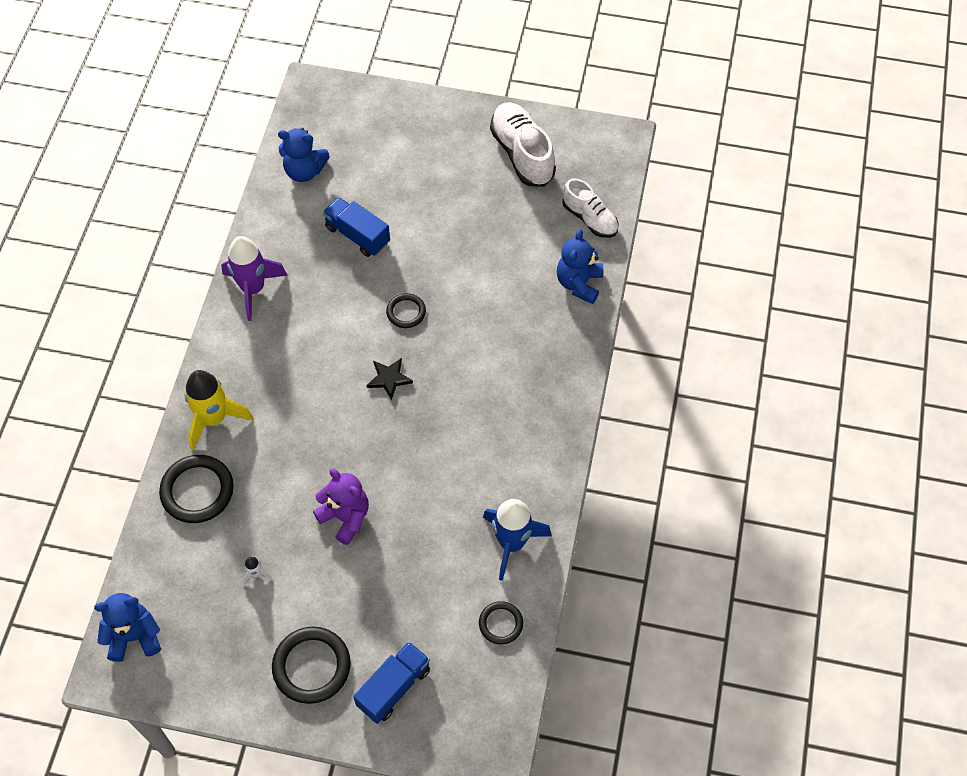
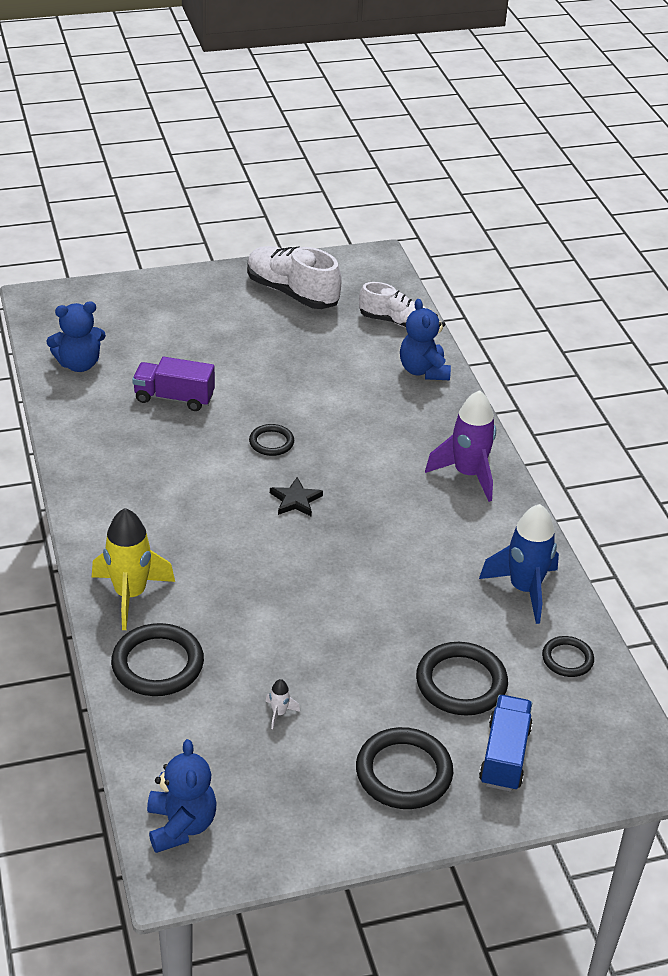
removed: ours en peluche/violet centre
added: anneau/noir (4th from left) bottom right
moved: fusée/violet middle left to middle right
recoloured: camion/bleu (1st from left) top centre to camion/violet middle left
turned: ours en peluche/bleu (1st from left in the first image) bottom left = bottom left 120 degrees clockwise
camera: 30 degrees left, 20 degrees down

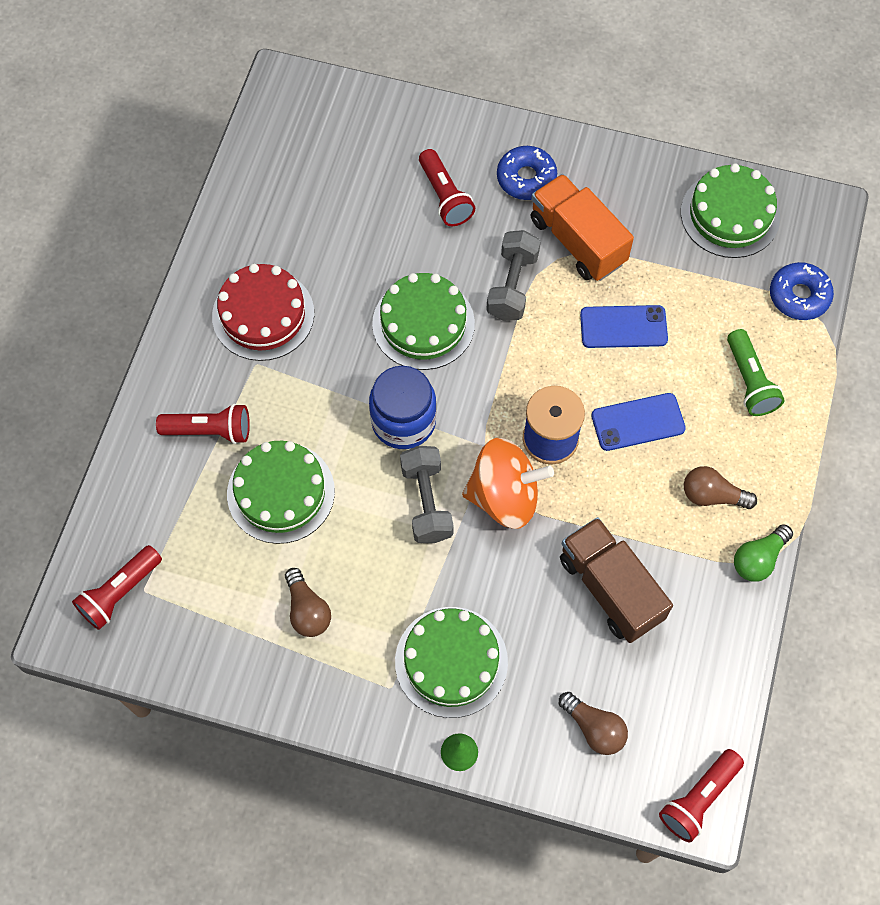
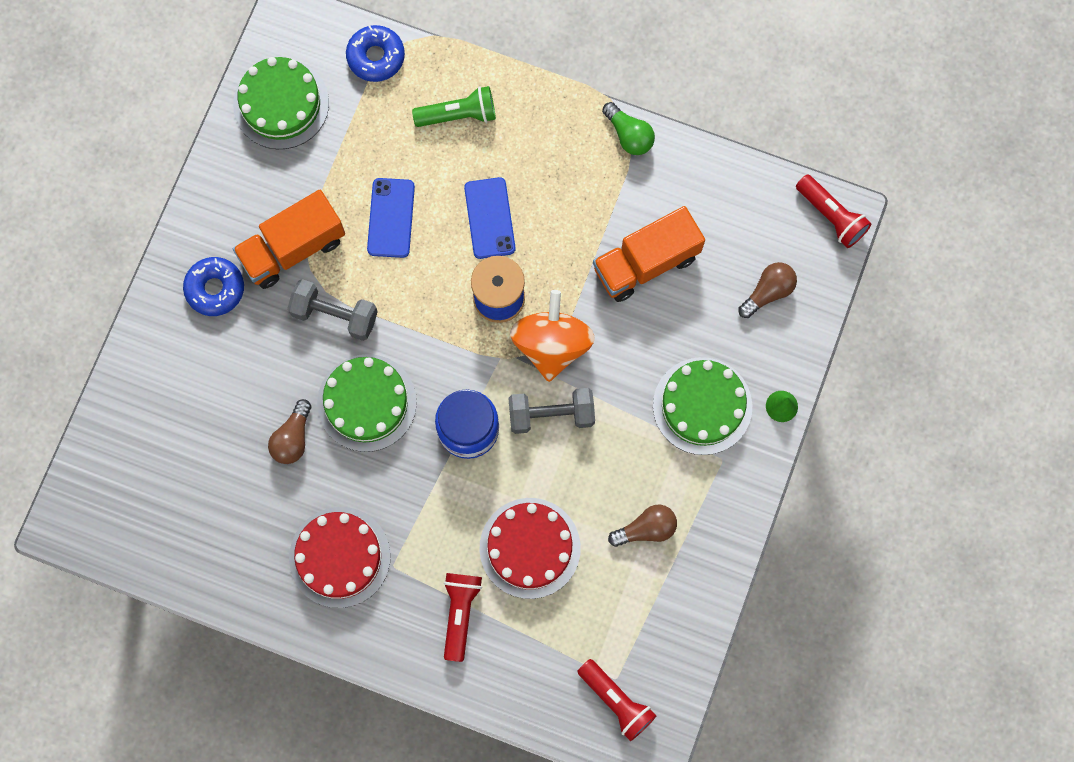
removed: lampe de poche/rouge (3rd from left) top centre
moved: ampoule/marron (3rd from left in the first image) middle right to ampoule/marron (1st from left) middle left
recoloured: gâteau/vert (1st from left) middle left to gâteau/rouge (2nd from left) bottom centre; camion/marron middle right to camion/orange (2nd from left) centre
camera: 85 degrees left, 10 degrees up

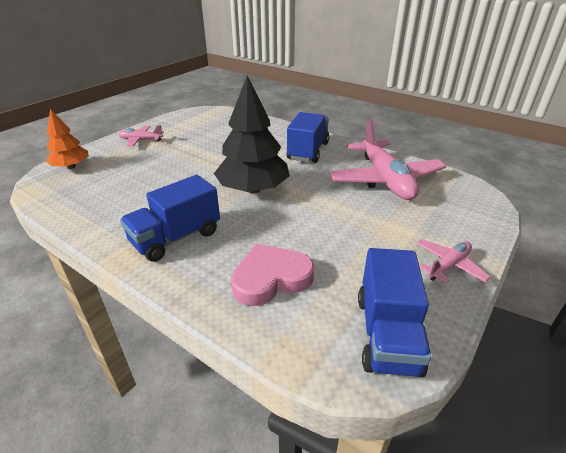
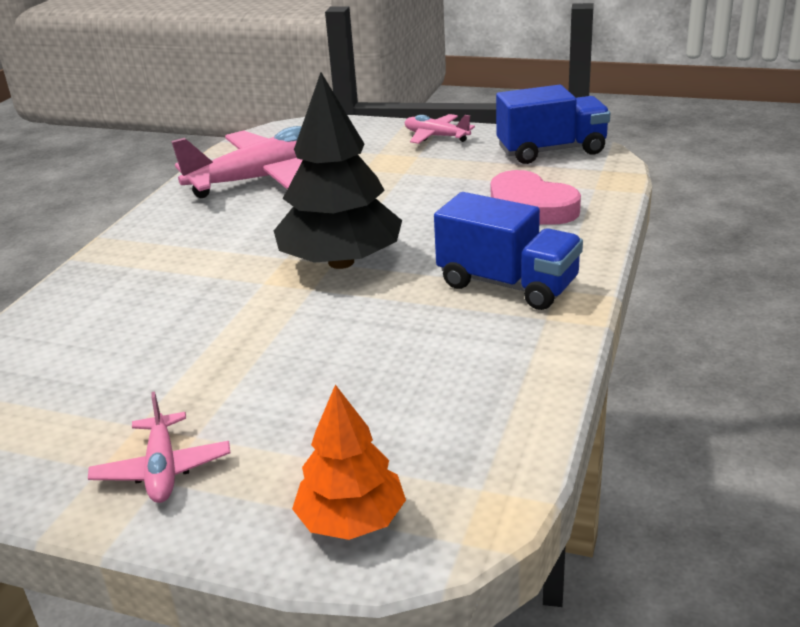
removed: camion/bleu (2nd from left) top centre
camera: 105 degrees left, 5 degrees down

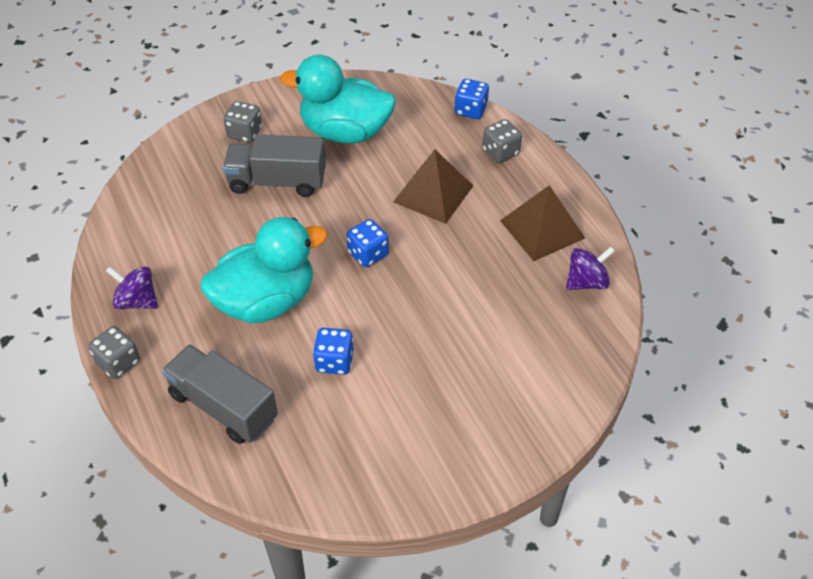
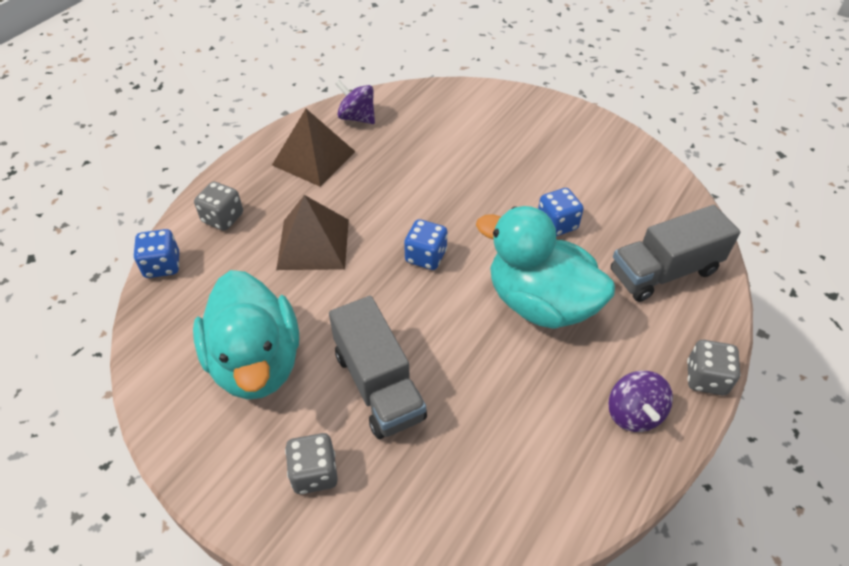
turned: camion/gris (1st from left in the first image) bottom left = middle right 60 degrees clockwise
camera: 120 degrees left, 0 degrees up

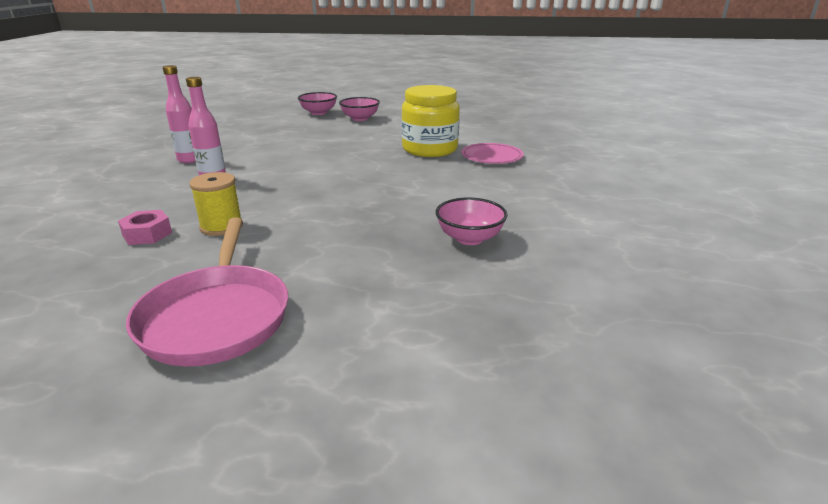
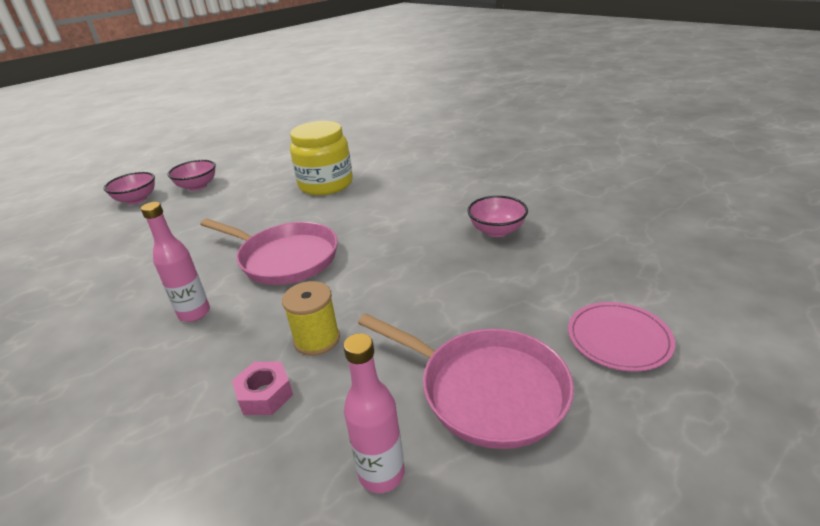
added: poêle/rose (1st from left) middle left
moved: bouteille/rose (1st from left in the first image) top left to bouteille/rose (2nd from left) bottom centre; assiette/rose top centre to middle right
camera: 45 degrees left, 5 degrees up

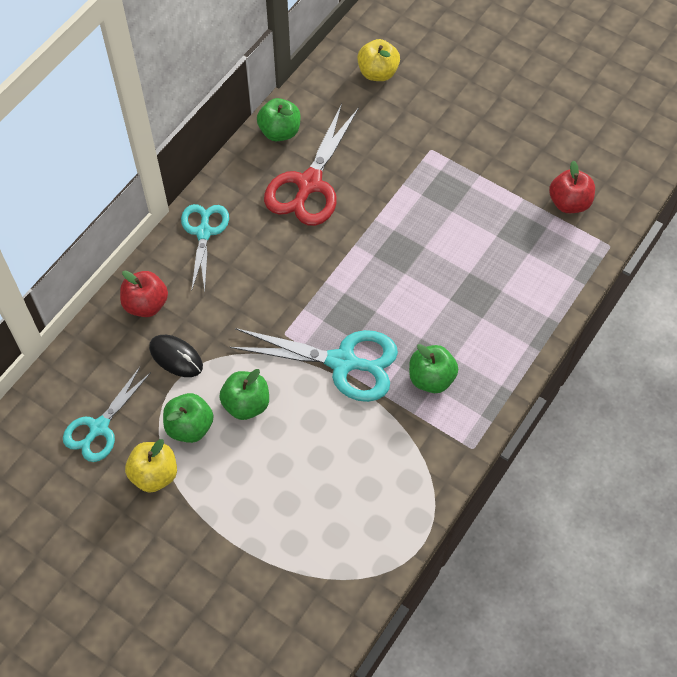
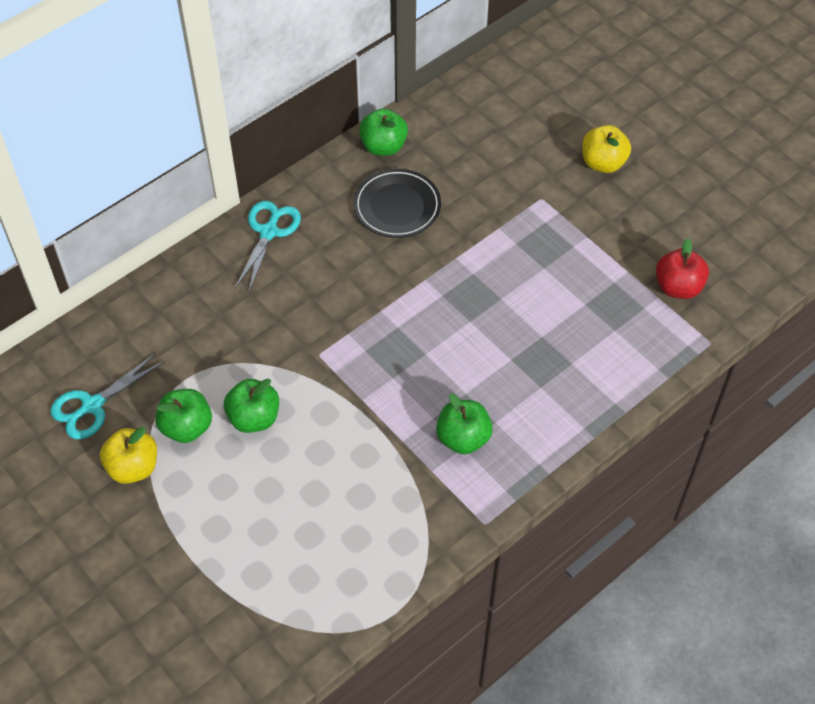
removed: pomme/rouge (1st from left) middle left; souris/noir middle left; ciseaux/turquoise (3rd from left) centre
moved: pomme/jaune (2nd from left) top centre to top right
replaced: ciseaux/rouge top centre to assiette/noir top centre
camera: 15 degrees right, 5 degrees down

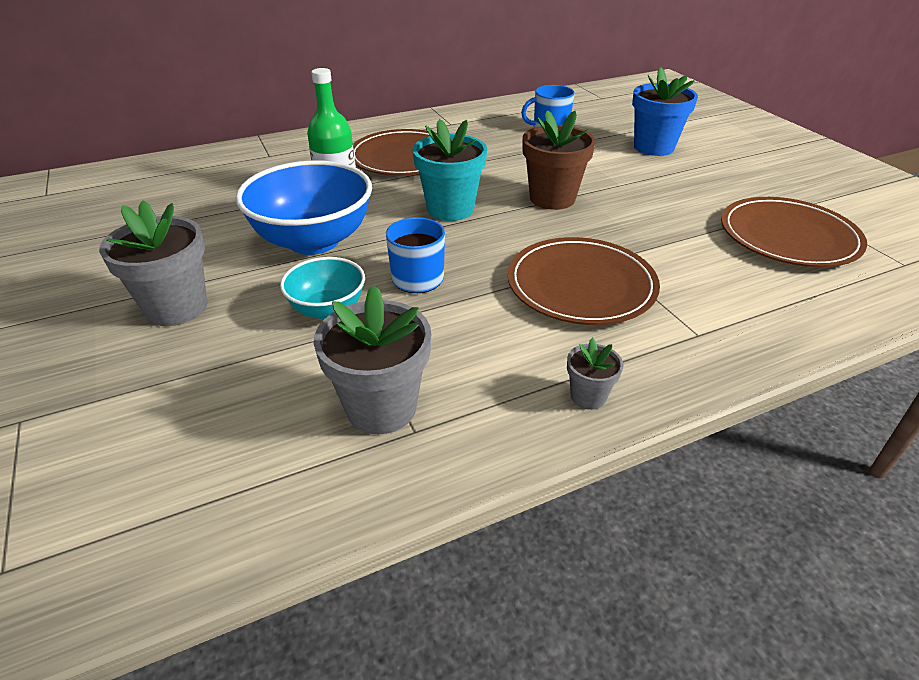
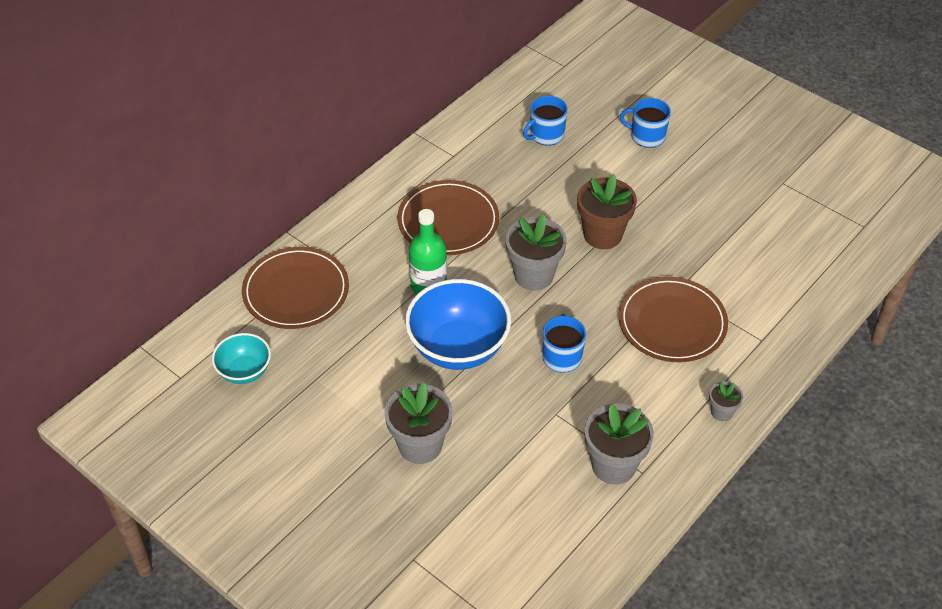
moved: bol/turquoise centre to middle left; assiette/marron (3rd from left in the first image) middle right to assiette/marron (1st from left) middle left
replaced: pot de fleurs/bleu top right to tasse/bleu (3rd from left) top right
recoloured: pot de fleurs/turquoise top centre to pot de fleurs/gris (2nd from left) centre
camera: 25 degrees left, 10 degrees up

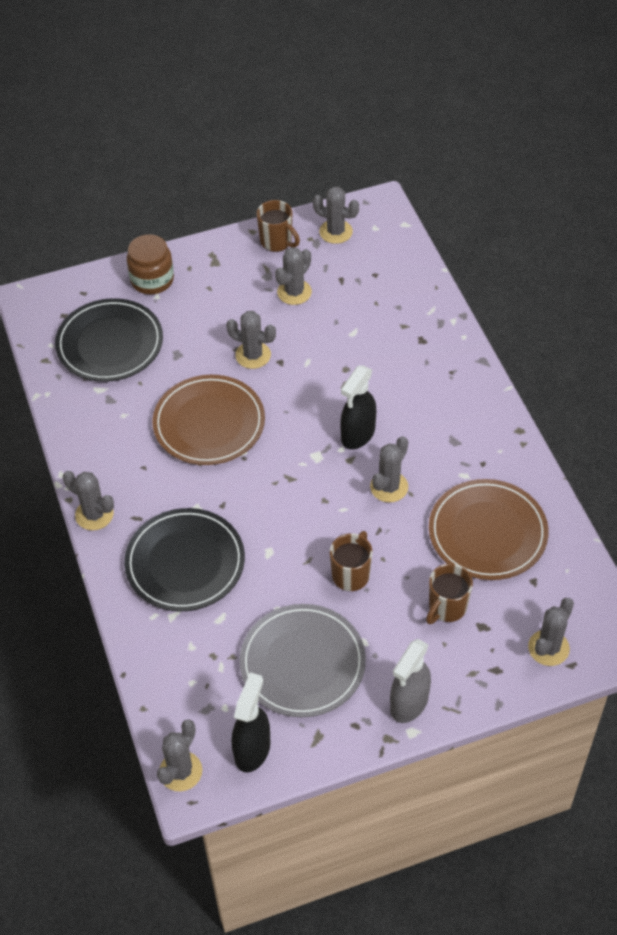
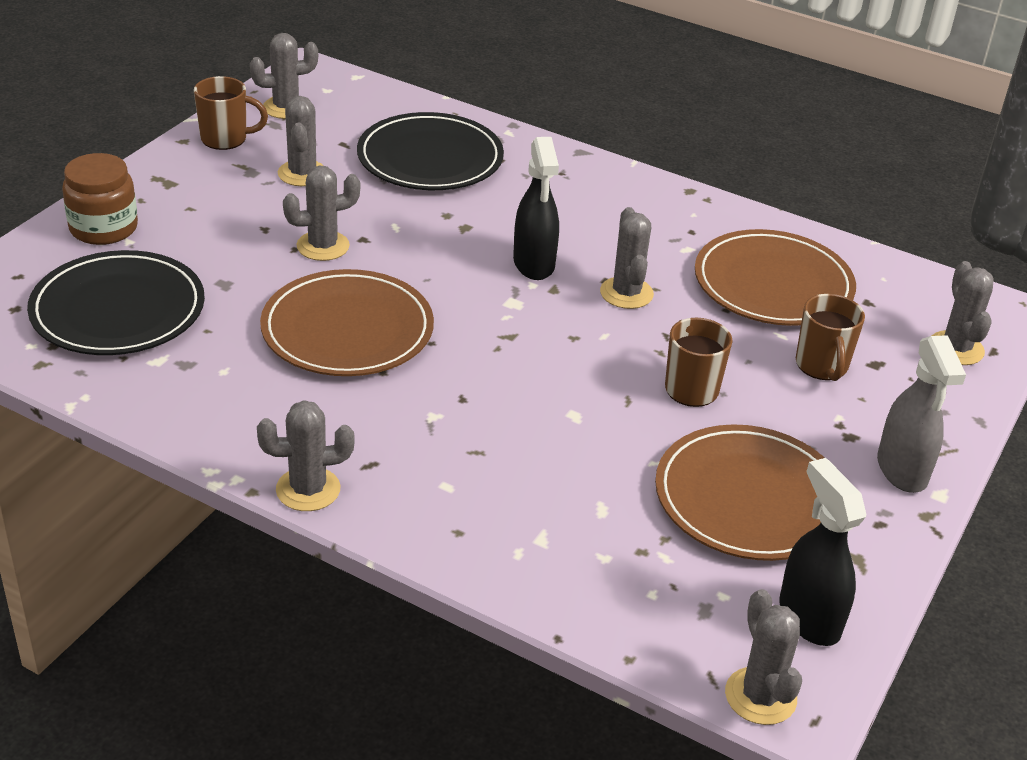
moved: assiette/noir (2nd from left) middle left to top centre
recoloured: assiette/gris bottom centre to assiette/marron (2nd from left) middle right
camera: 45 degrees left, 15 degrees down

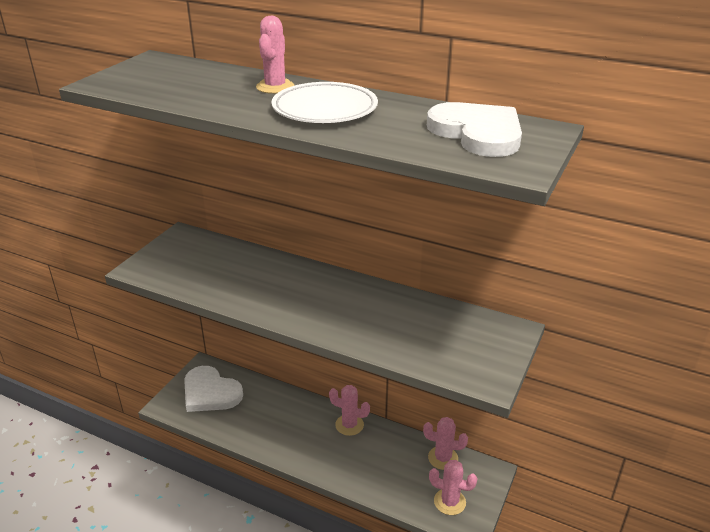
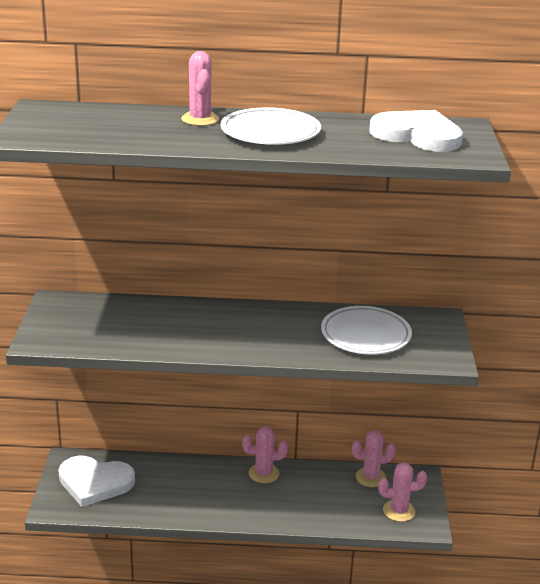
added: assiette/blanc (2nd from left) middle right
camera: 25 degrees left, 5 degrees down

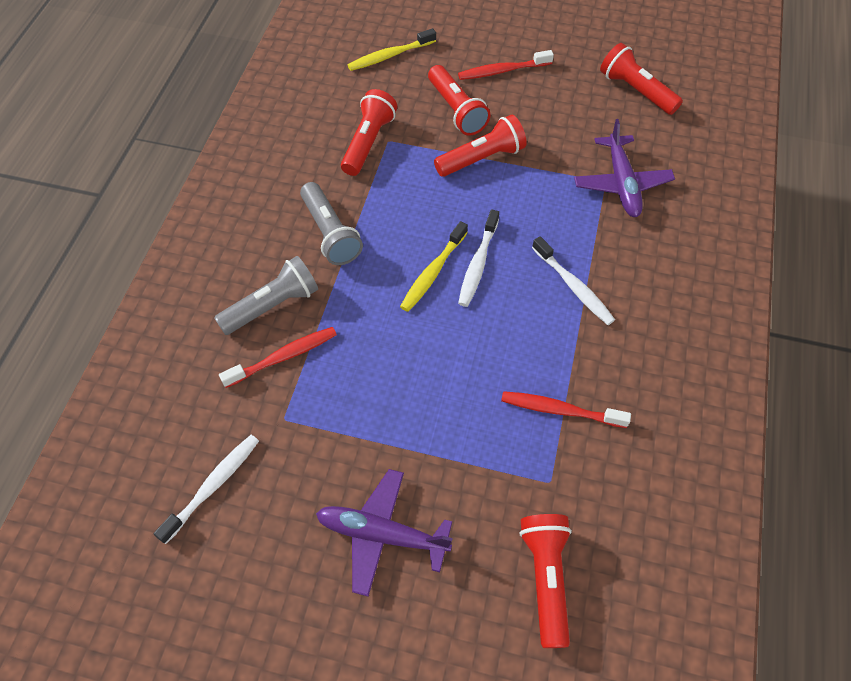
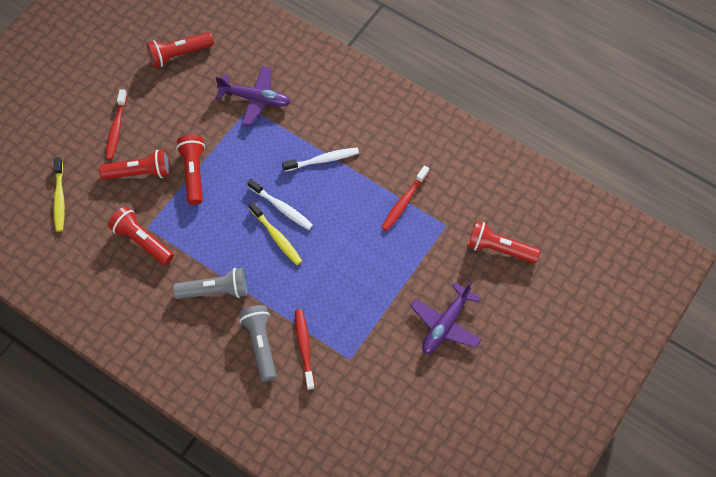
removed: brosse à dents/blanc (1st from left) bottom left
camera: 70 degrees left, 5 degrees up

